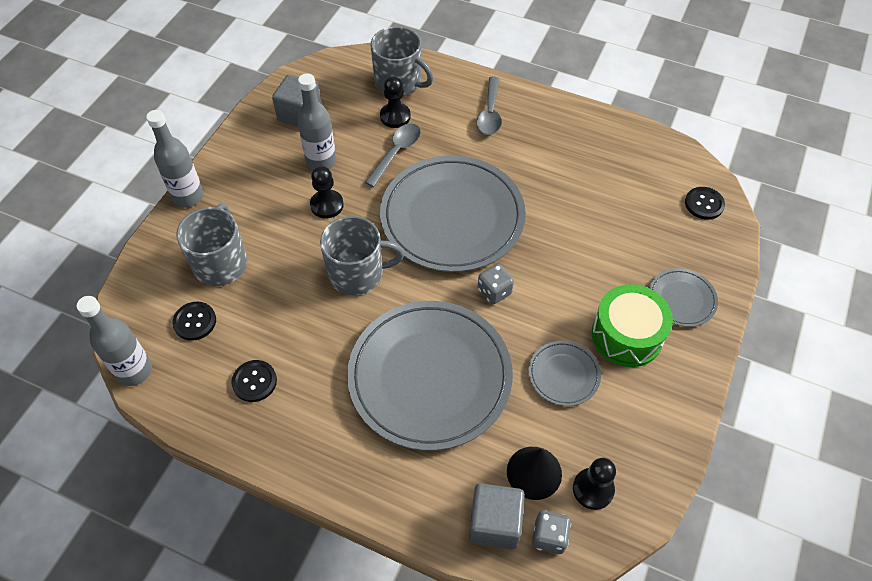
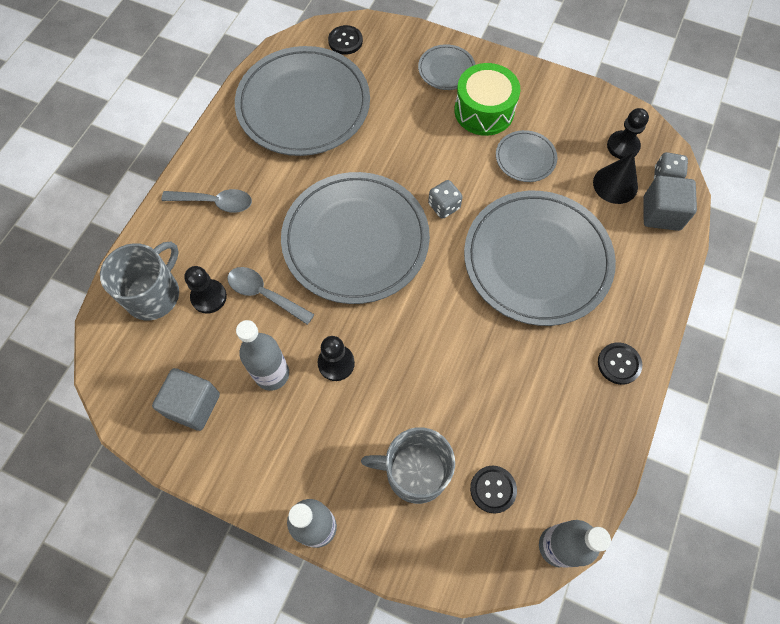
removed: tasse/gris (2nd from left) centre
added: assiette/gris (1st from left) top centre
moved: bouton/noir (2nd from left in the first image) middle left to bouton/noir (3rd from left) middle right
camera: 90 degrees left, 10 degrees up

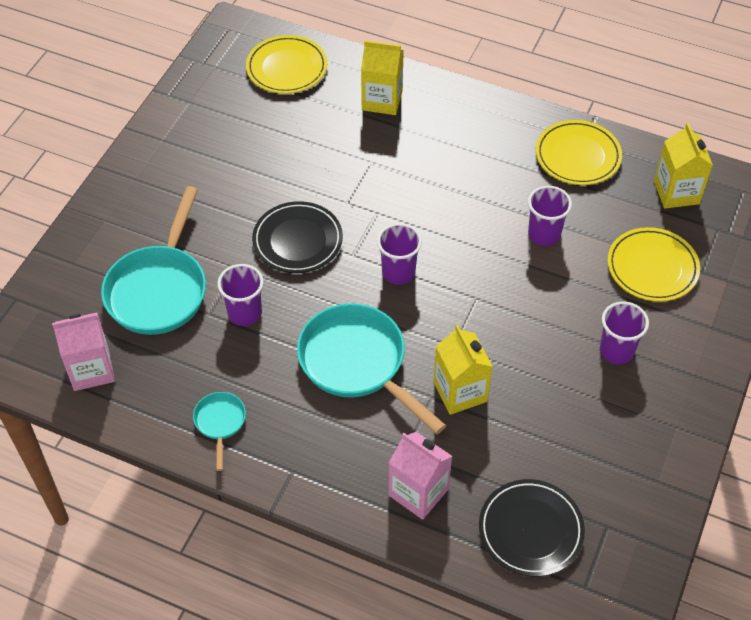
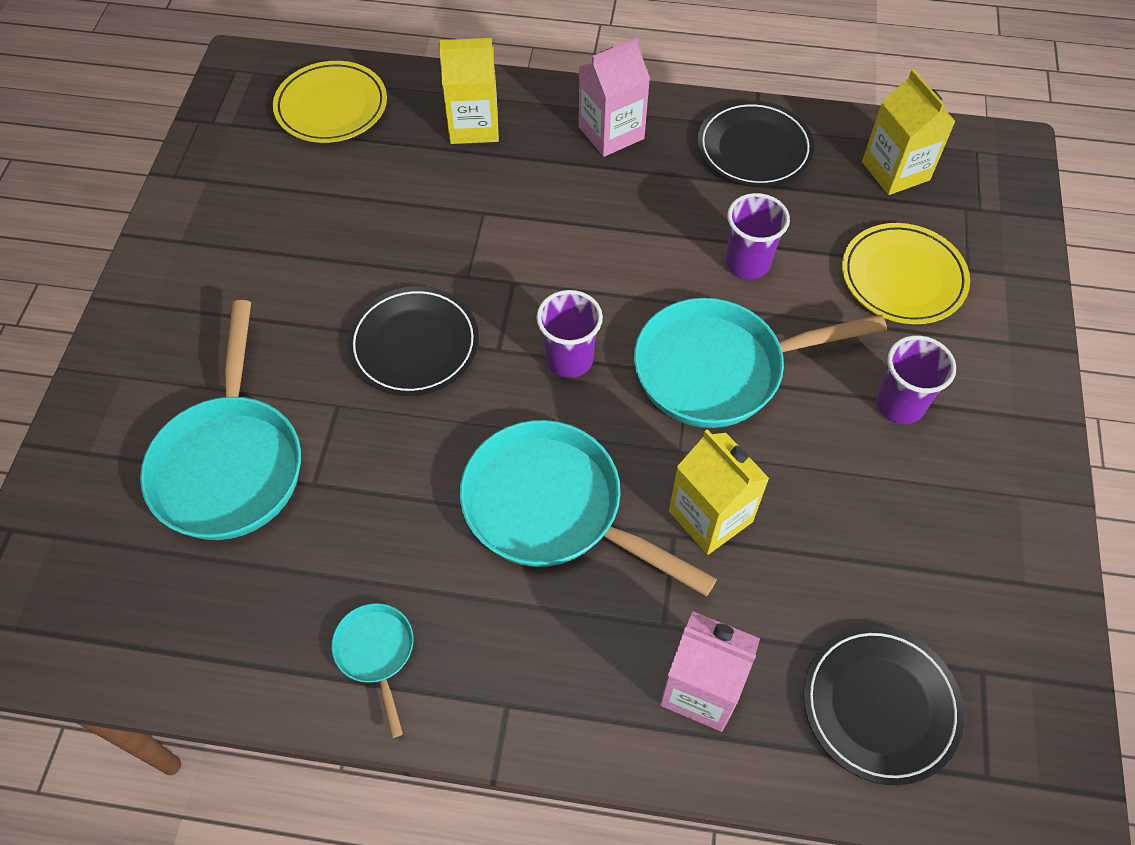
removed: gobelet/violet (1st from left) middle left
added: poêle/turquoise (4th from left) middle right
moved: brique de lait/rose (1st from left) middle left to top centre
recoloured: assiette/jaune (2nd from left) top right to assiette/noir (2nd from left) top centre
camera: 15 degrees left, 5 degrees up

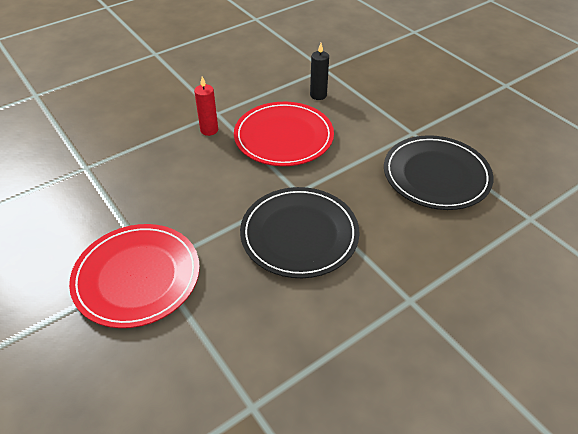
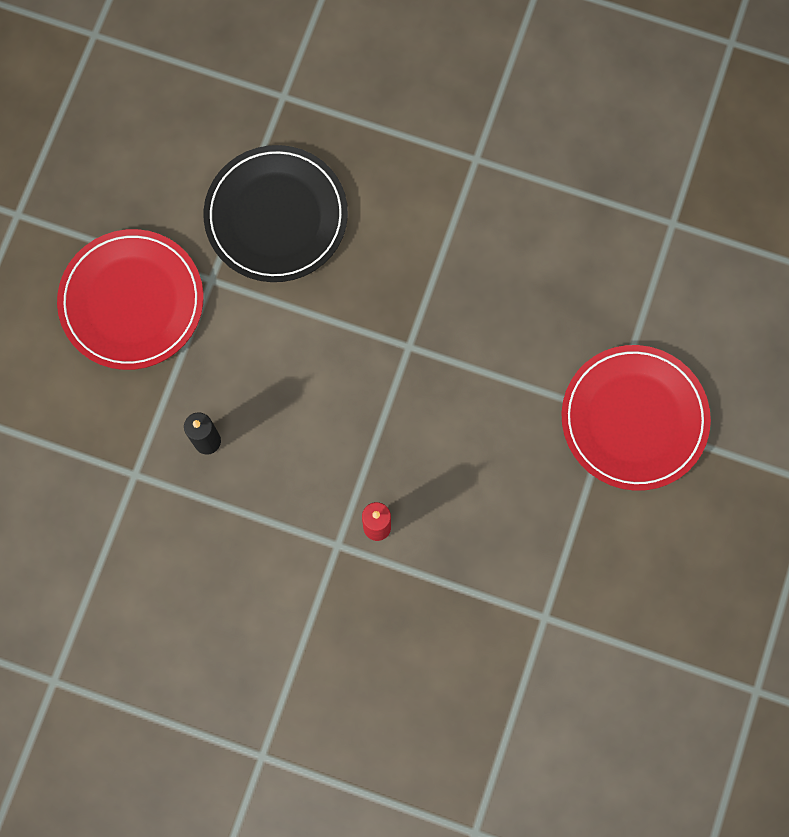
removed: assiette/noir (1st from left) centre
moved: assiette/rouge (2nd from left in the first image) top centre to assiette/rouge (1st from left) middle left
camera: 125 degrees left, 30 degrees up

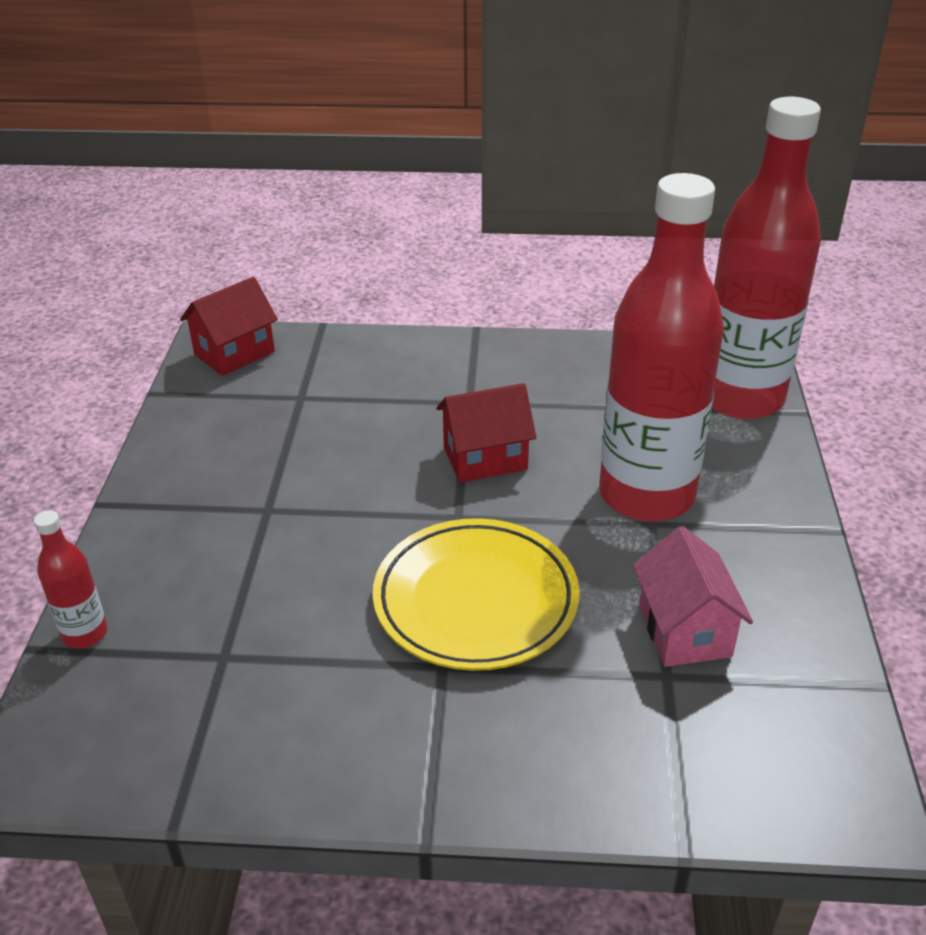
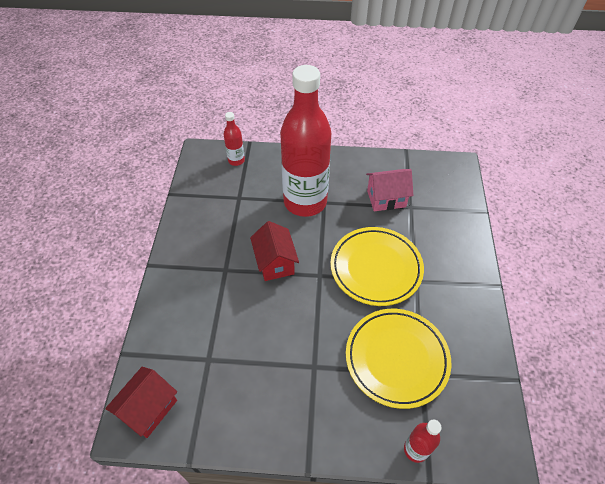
added: assiette/jaune (2nd from left) bottom centre
turned: maison/rouge (1st from left) middle left = bottom left 75 degrees clockwise
resized: bouteille/rouge (3rd from left in the first image) top right = top centre x0.41
camera: 90 degrees left, 15 degrees up

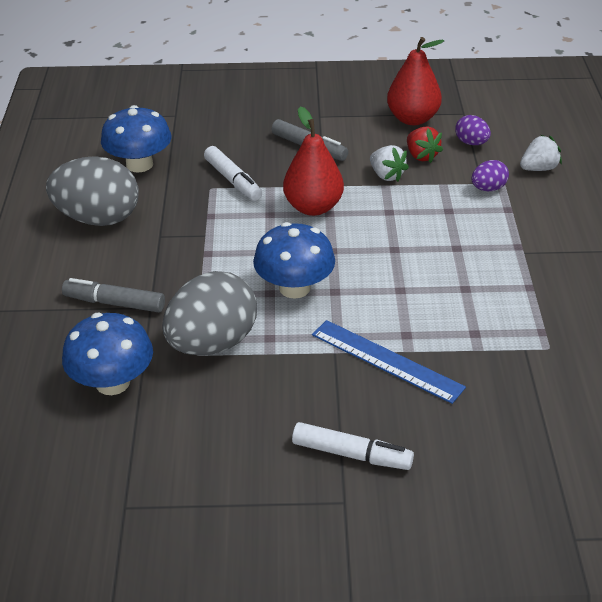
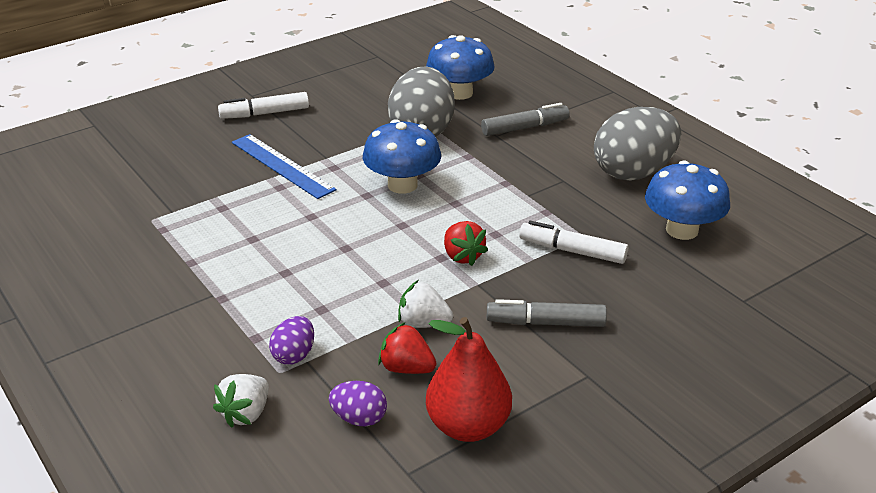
replaced: poire/rouge (1st from left) top centre to fraise/rouge (2nd from left) centre
turned: règle/bleu centre = middle left 45 degrees clockwise
camera: 145 degrees right, 5 degrees down

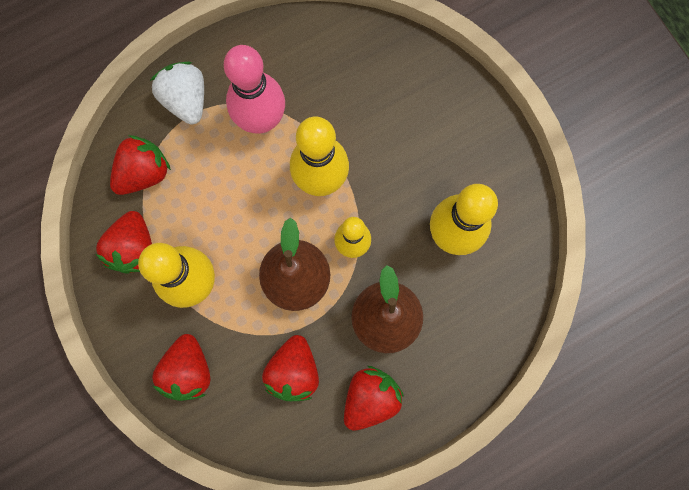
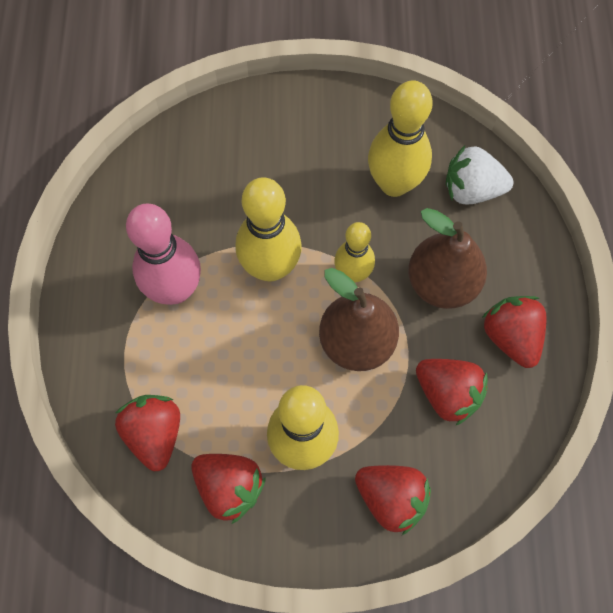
moved: fraise/blanc top left to top right
camera: 60 degrees left, 10 degrees down

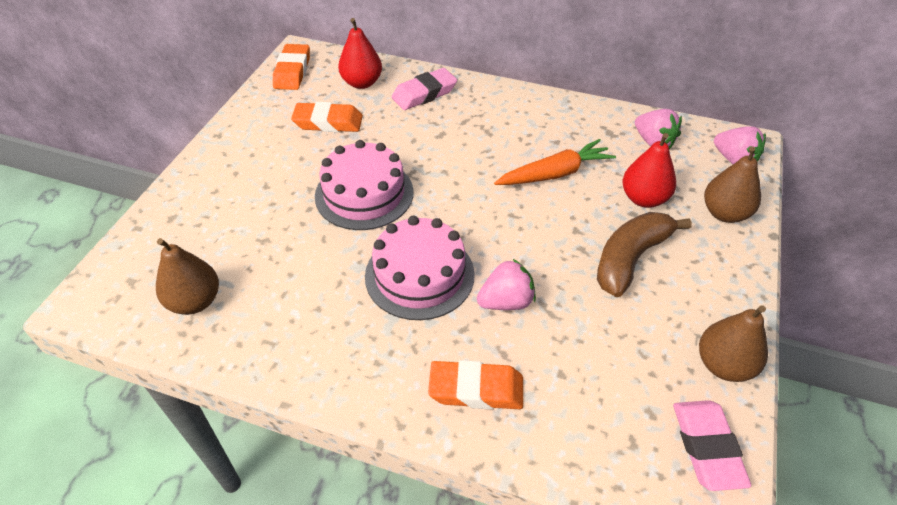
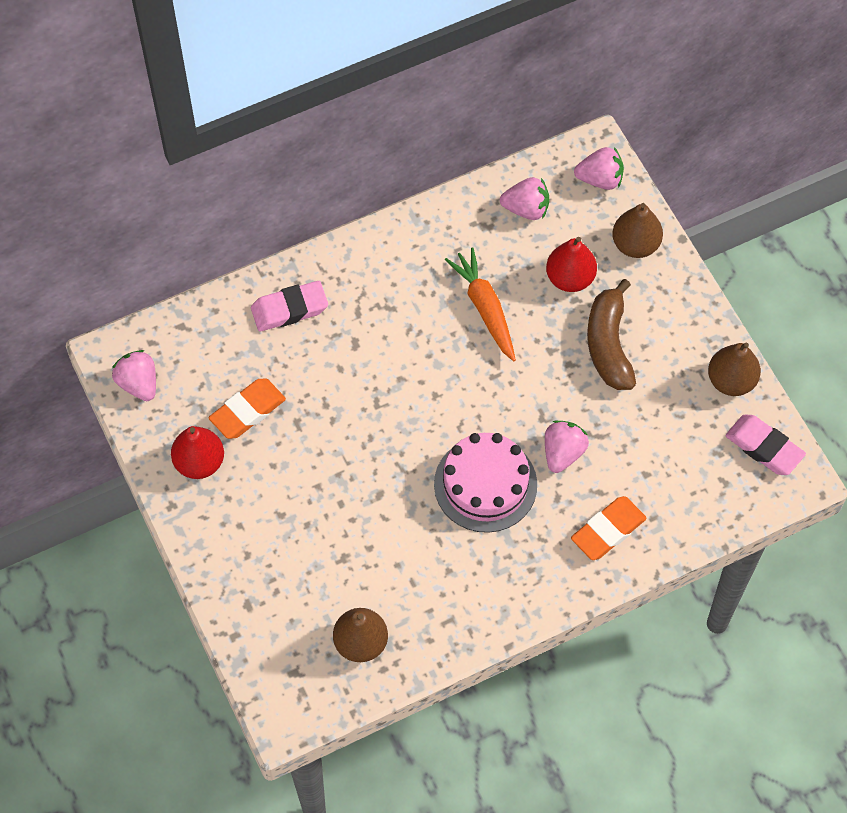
removed: gâteau/rose (1st from left) centre
moved: poire/rouge (1st from left) top centre to middle left
replaced: gomme/orange (1st from left) top left to fraise/rose (1st from left) middle left
turned: gomme/rose (1st from left) top centre = centre 60 degrees clockwise; carotte/orange top centre = centre 45 degrees counterclockwise
camera: 45 degrees left, 15 degrees up

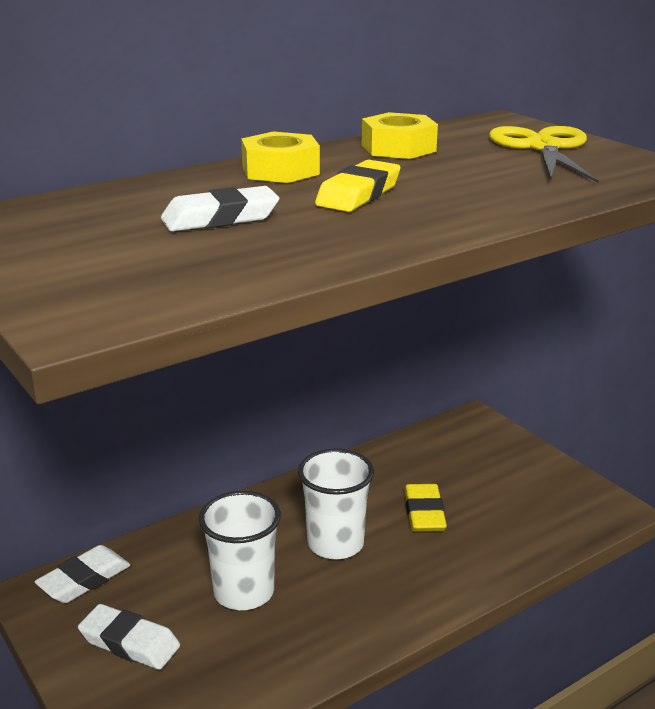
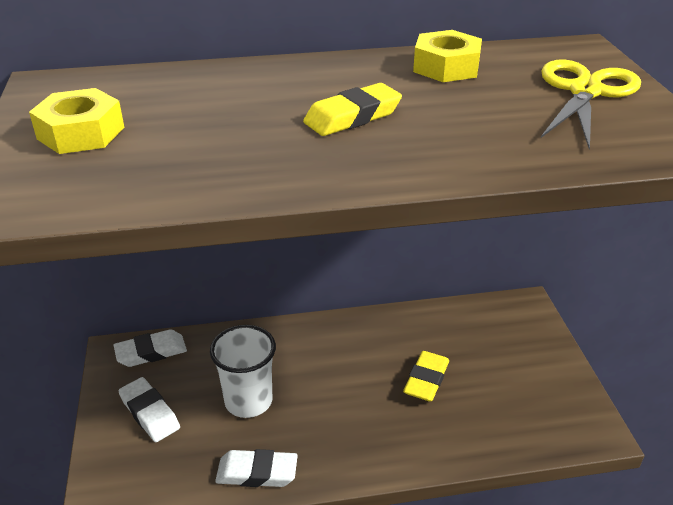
removed: gobelet/blanc (2nd from left) bottom centre
moved: gomme/blanc (3rd from left) top centre to bottom centre; écrou/jaune (1st from left) top centre to top left
camera: 25 degrees right, 10 degrees up

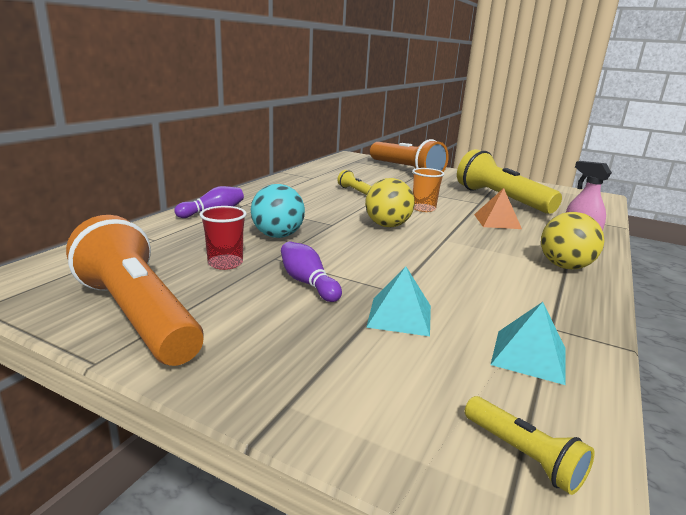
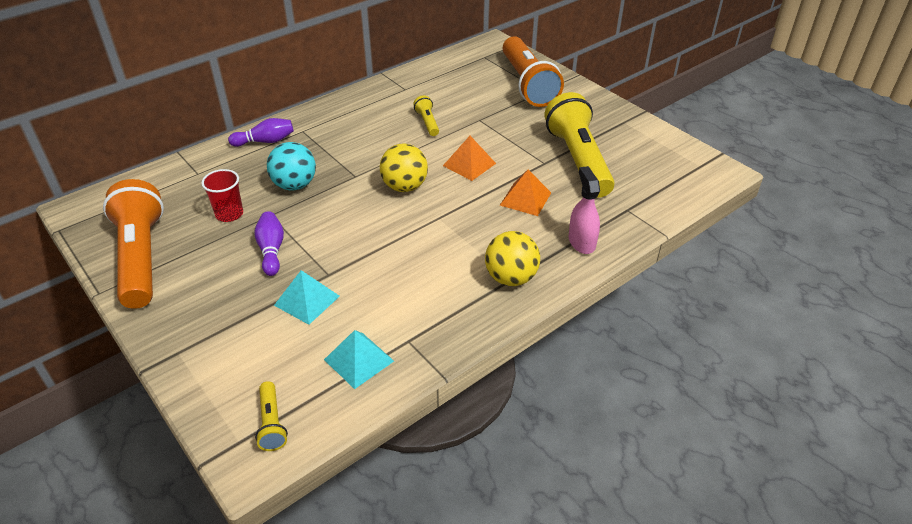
replaced: gobelet/orange centre to pyramide/orange (1st from left) top centre
camera: 25 degrees right, 20 degrees up

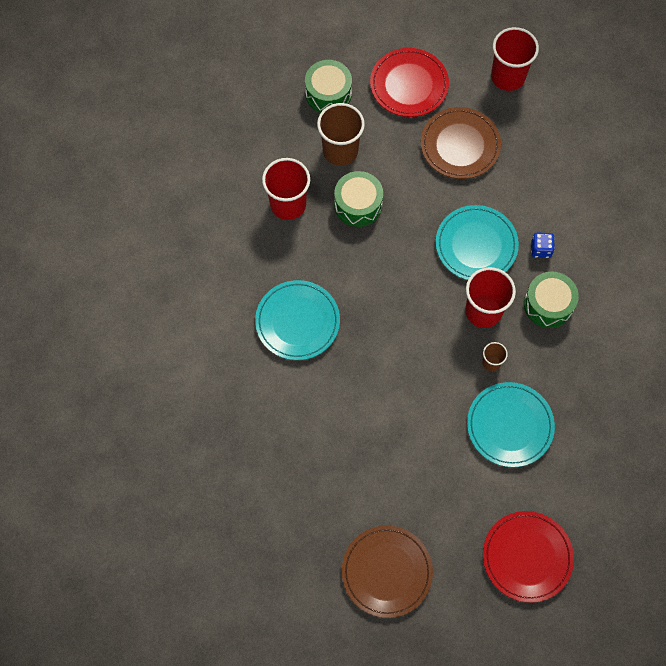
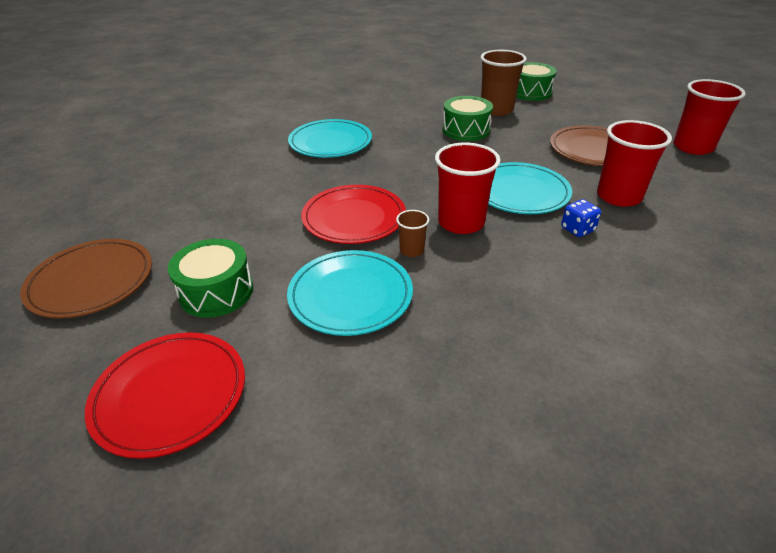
moved: gobelet/rouge (1st from left in the first image) top centre to gobelet/rouge (2nd from left) top right; assiette/rouge (1st from left in the first image) top centre to assiette/rouge (2nd from left) centre; tambour/vert (3rd from left in the first image) middle right to tambour/vert (1st from left) middle left
camera: 55 degrees right, 30 degrees down

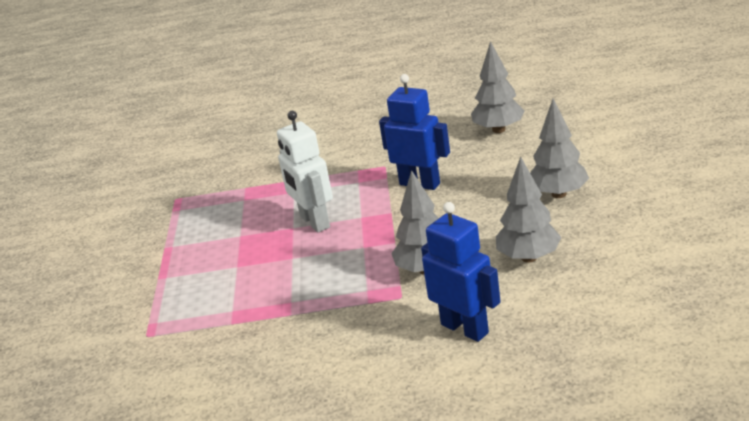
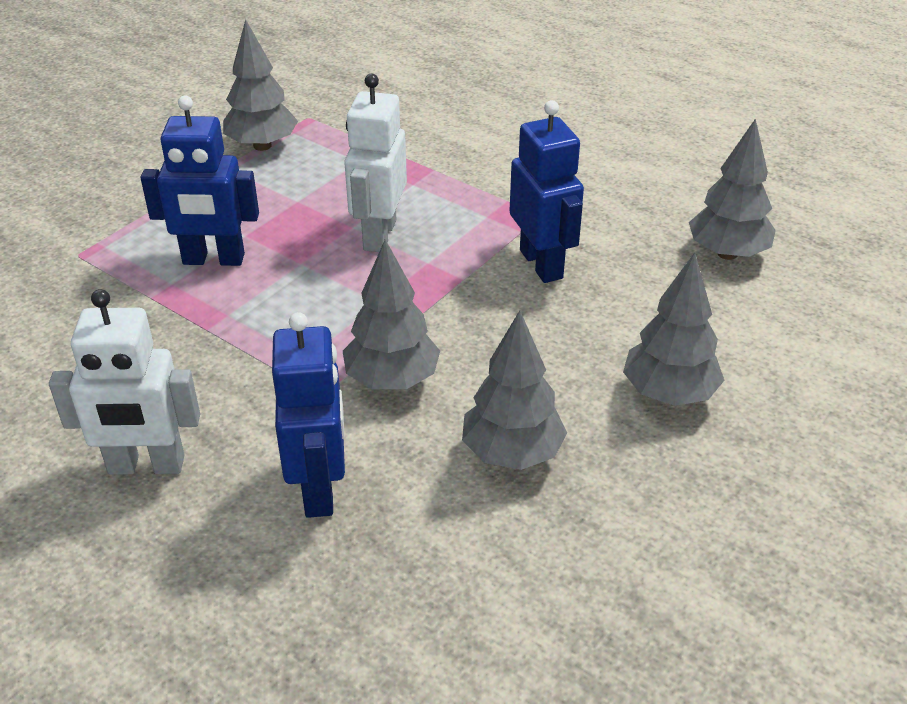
added: robot/blanc (1st from left) middle left; robot/bleu (1st from left) top left; arbre/gris (1st from left) top left
camera: 35 degrees right, 10 degrees up

